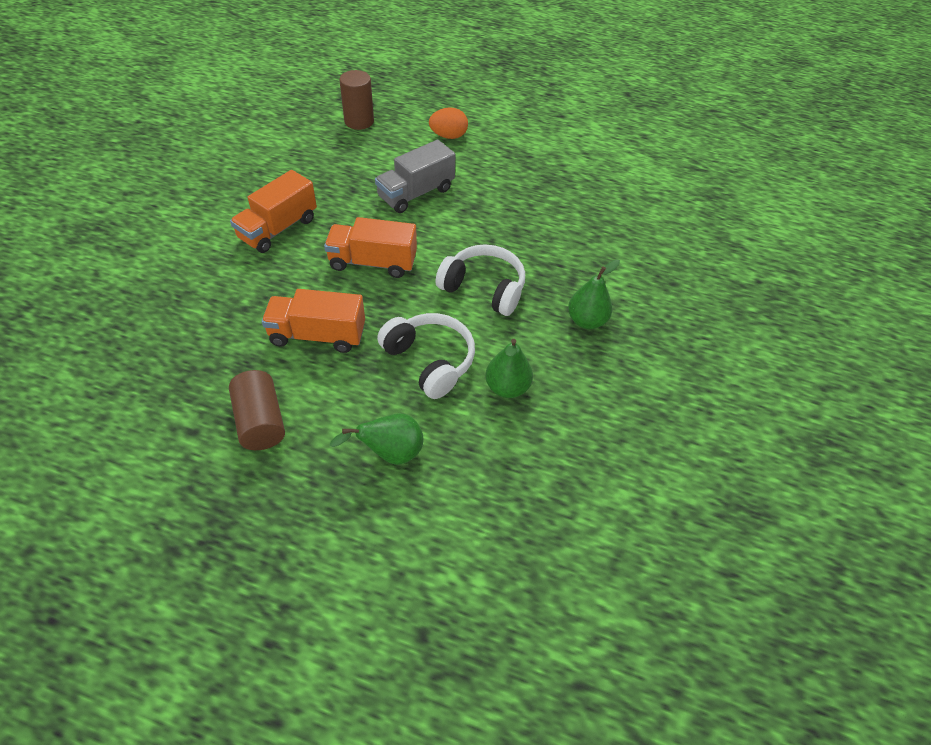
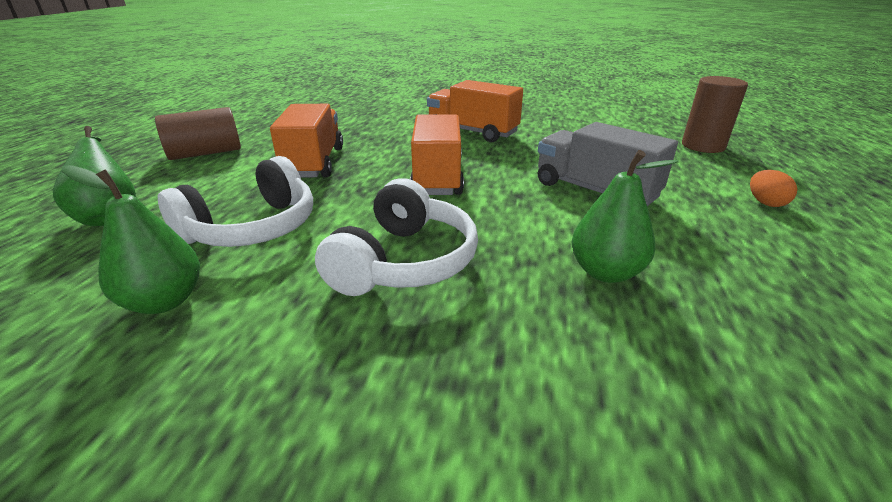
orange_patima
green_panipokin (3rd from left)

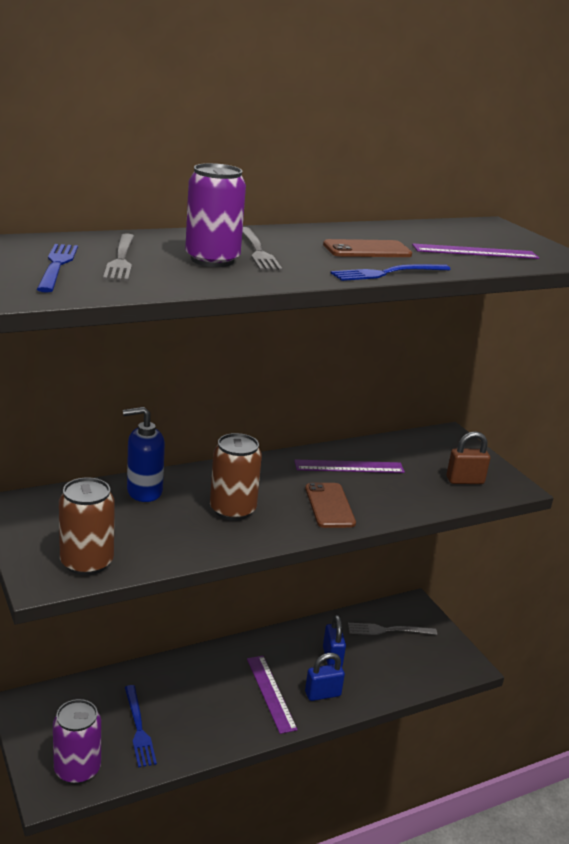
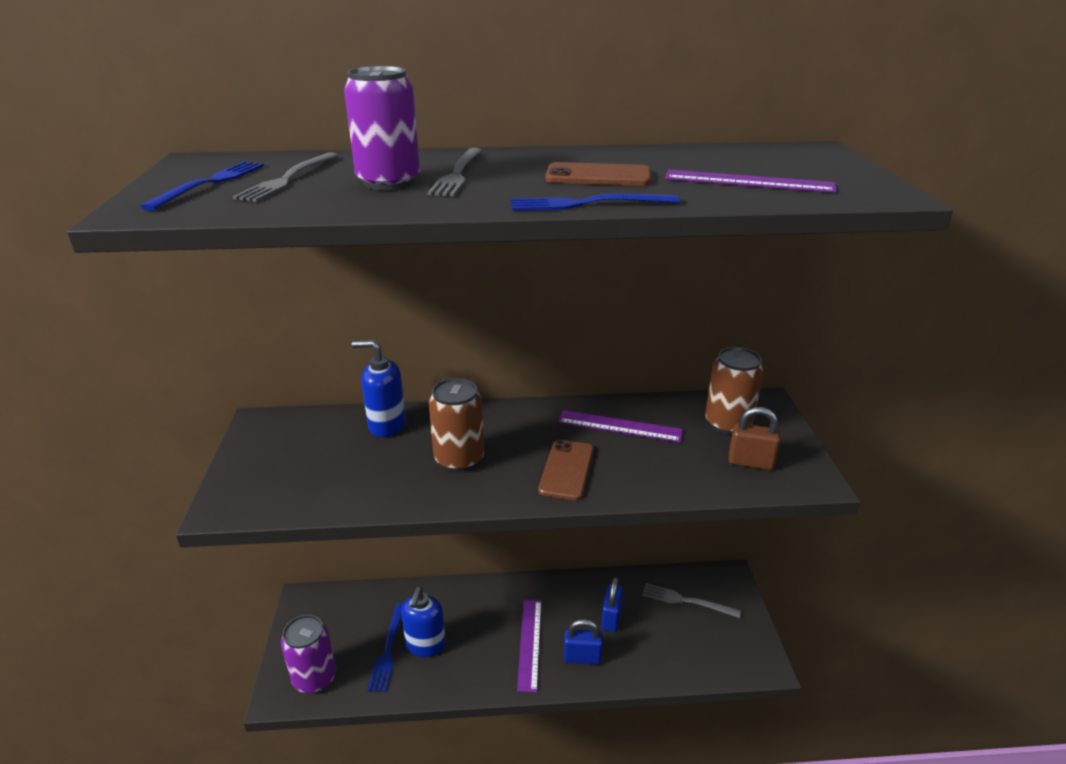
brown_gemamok (2nd from left)
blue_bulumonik (2nd from left)

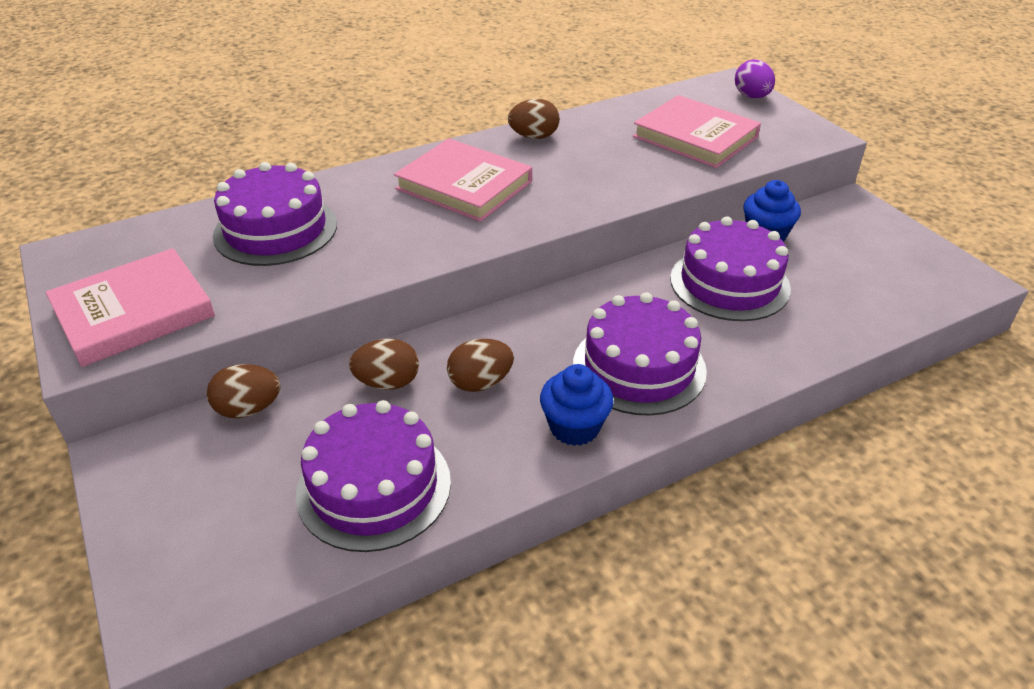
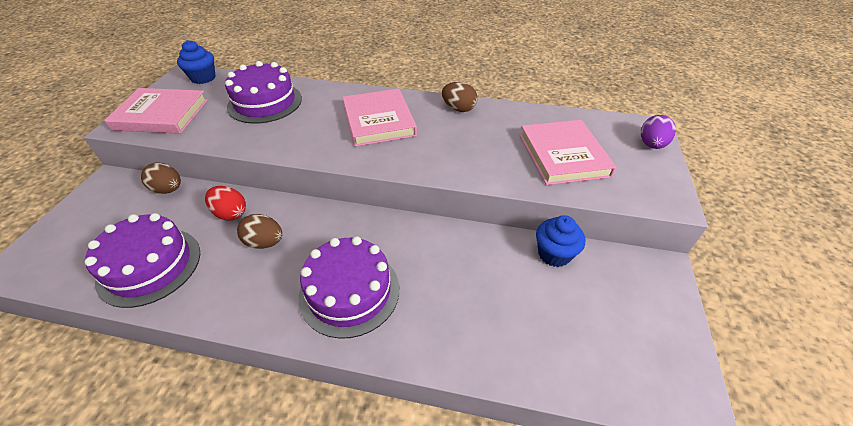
red_patima
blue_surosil (1st from left)
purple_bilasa (4th from left in the first image)

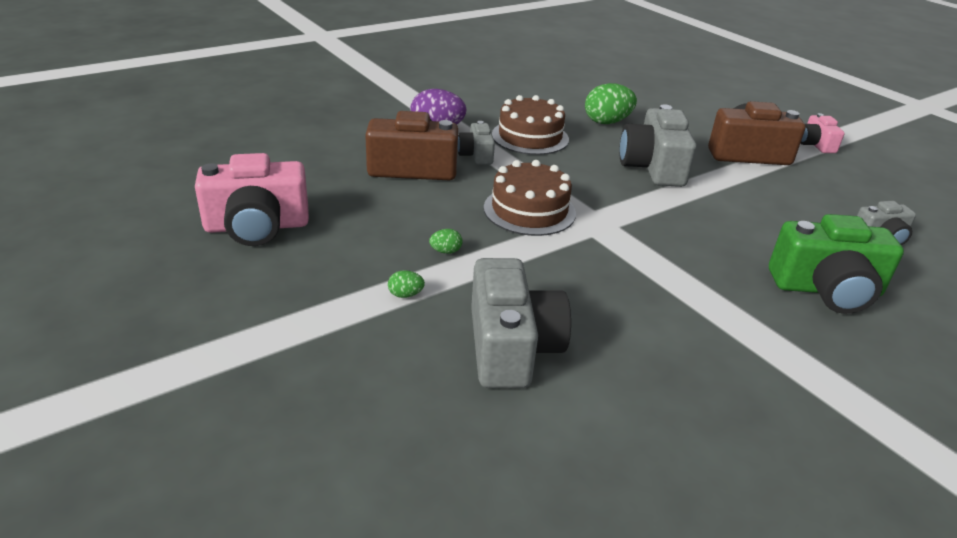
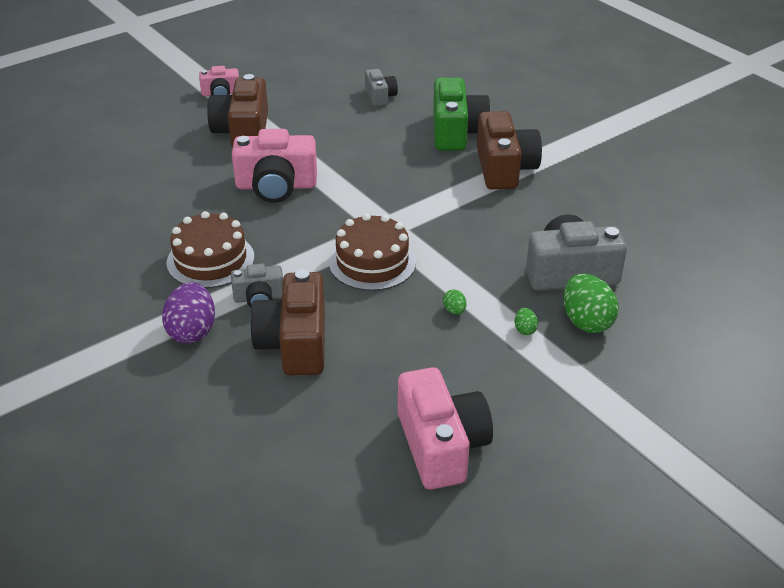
green_patima (3rd from left)
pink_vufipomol (2nd from left)
brown_vufipomol (3rd from left)

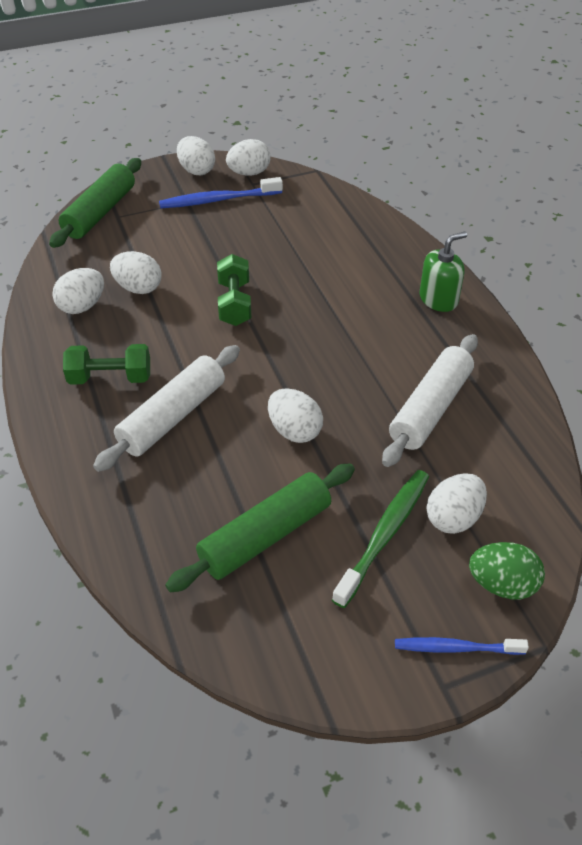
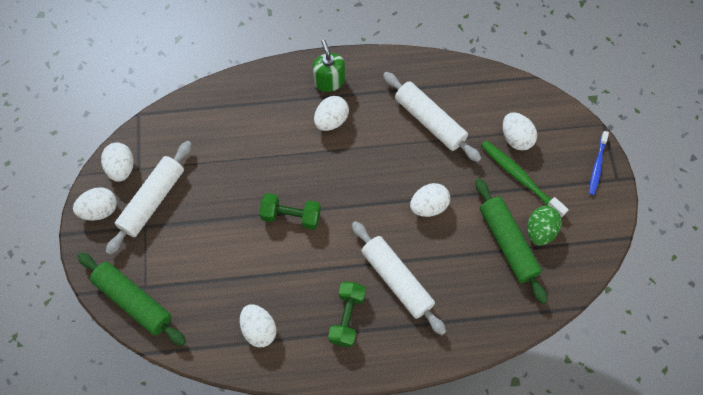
white_patima (4th from left)
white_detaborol (1st from left)
green_patima

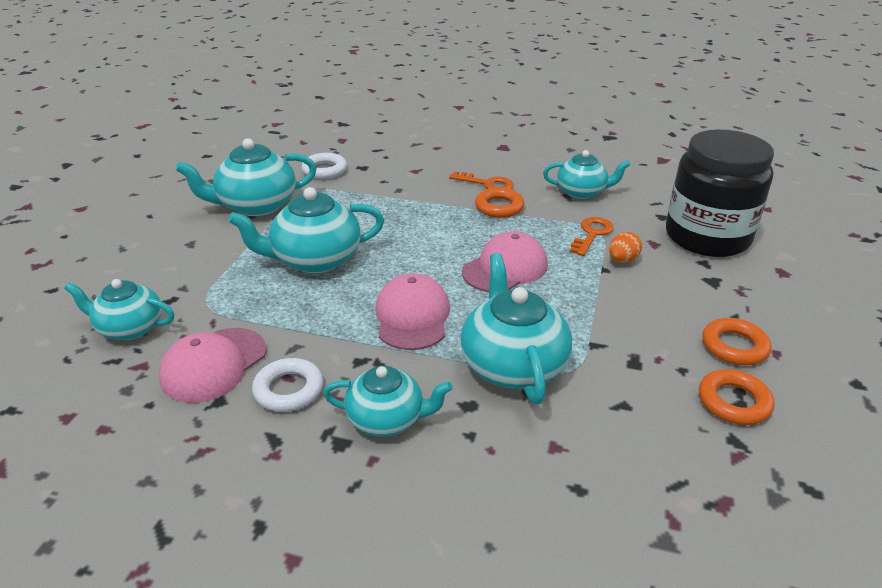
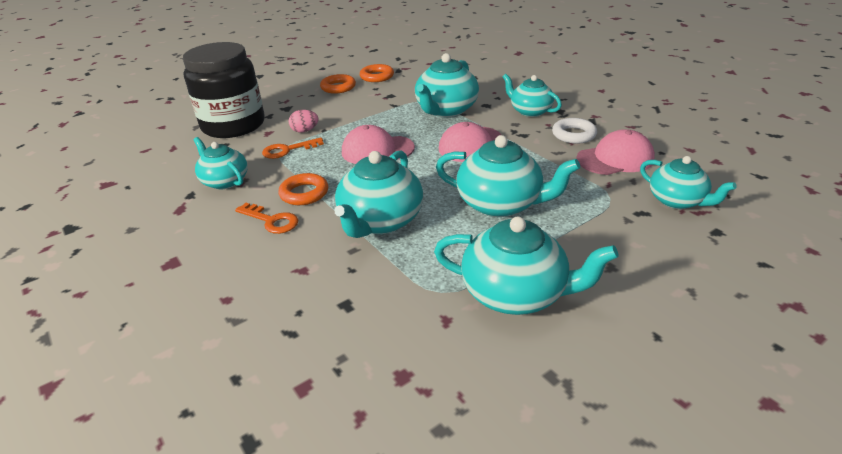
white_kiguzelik (2nd from left in the first image)
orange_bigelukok (1st from left)
pink_patima
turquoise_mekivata (2nd from left)

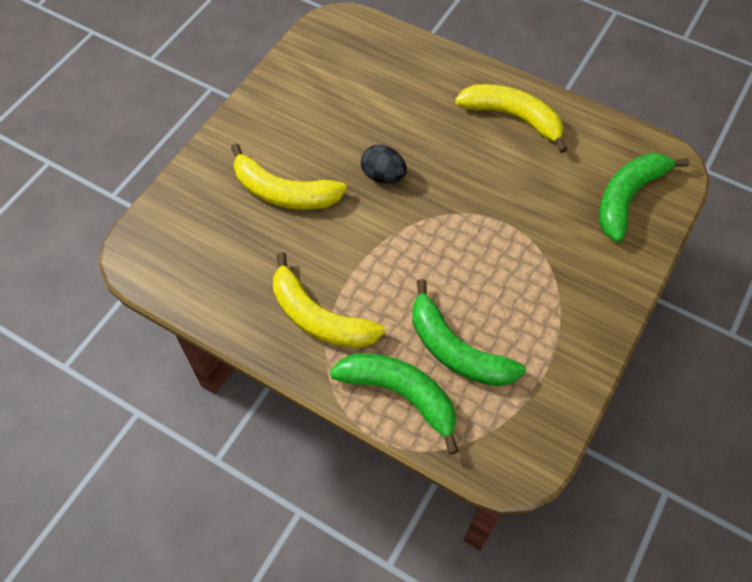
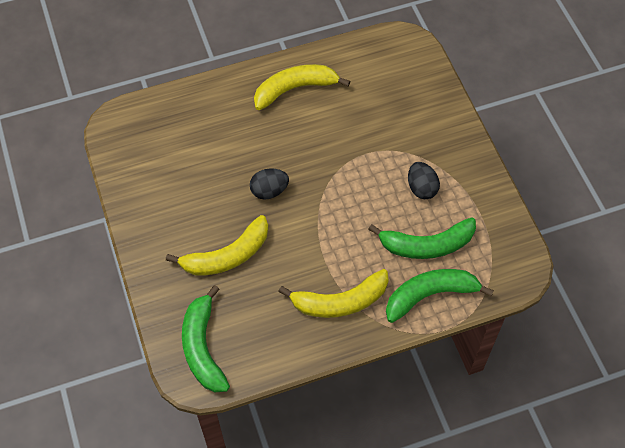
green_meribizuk (1st from left)
black_patima (2nd from left)

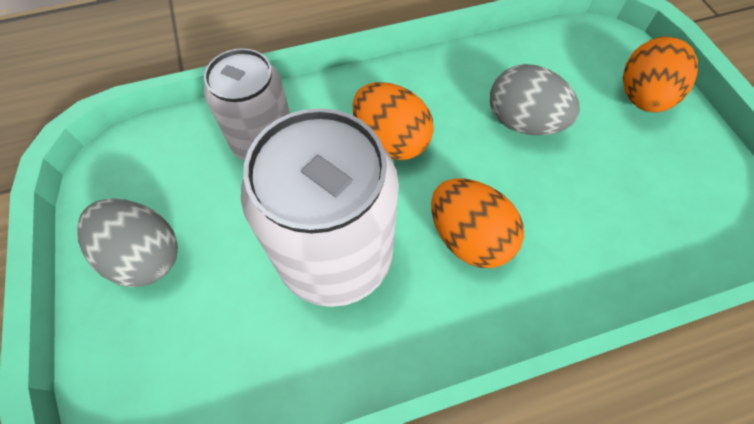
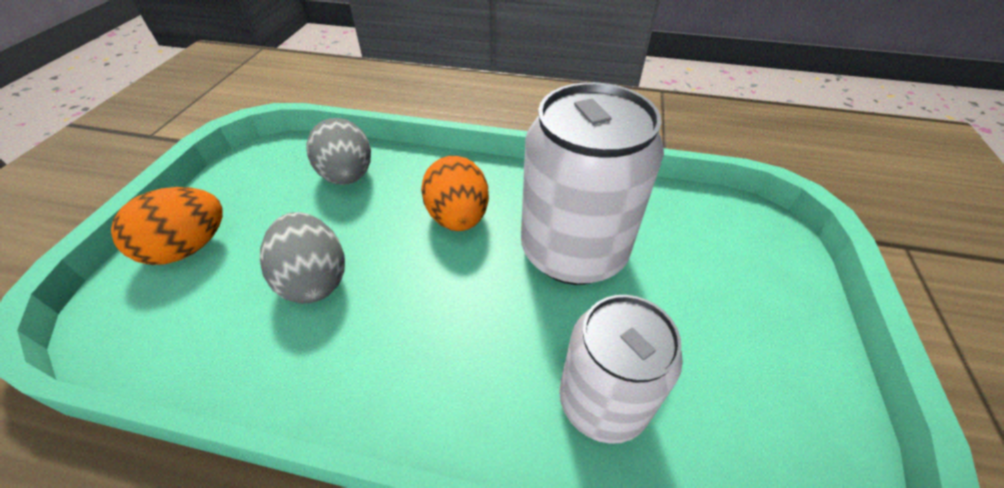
grey_patima (2nd from left)
orange_patima (1st from left in the first image)

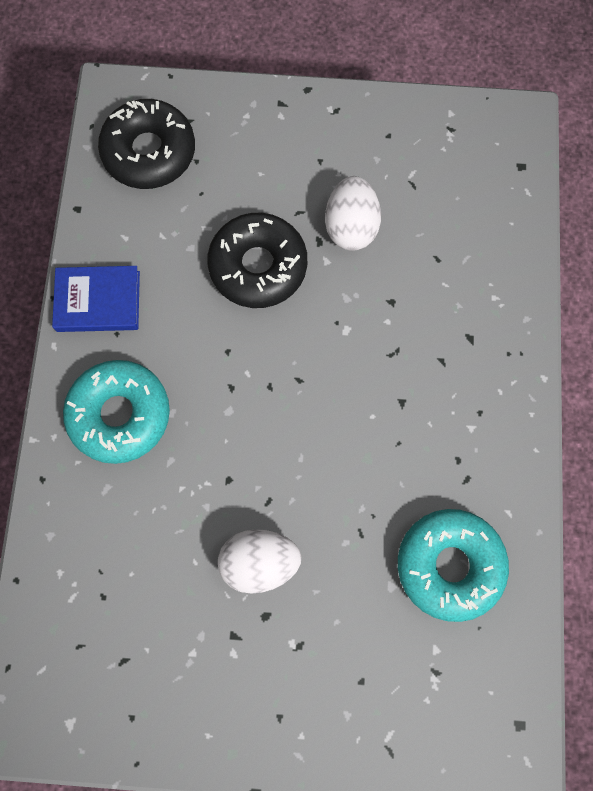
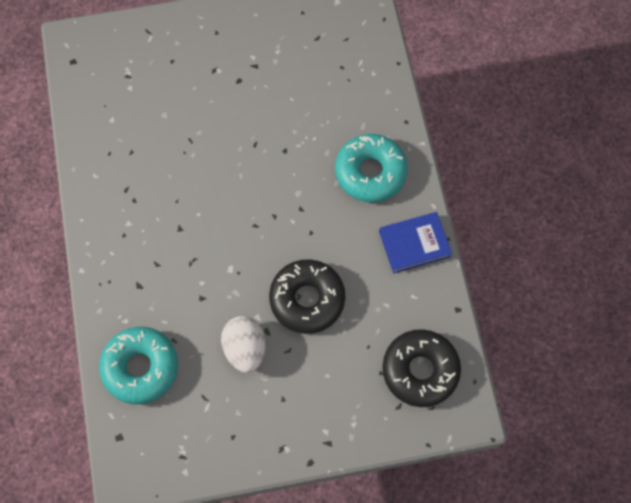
white_patima (1st from left in the first image)
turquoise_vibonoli (1st from left)

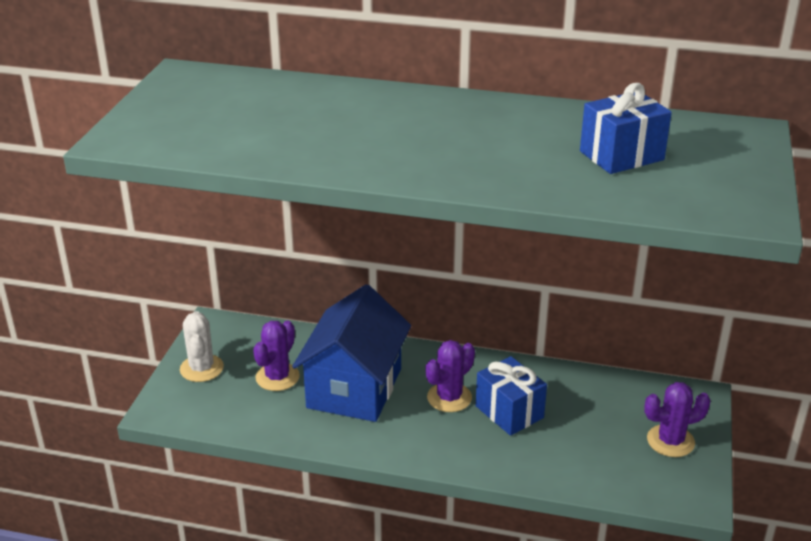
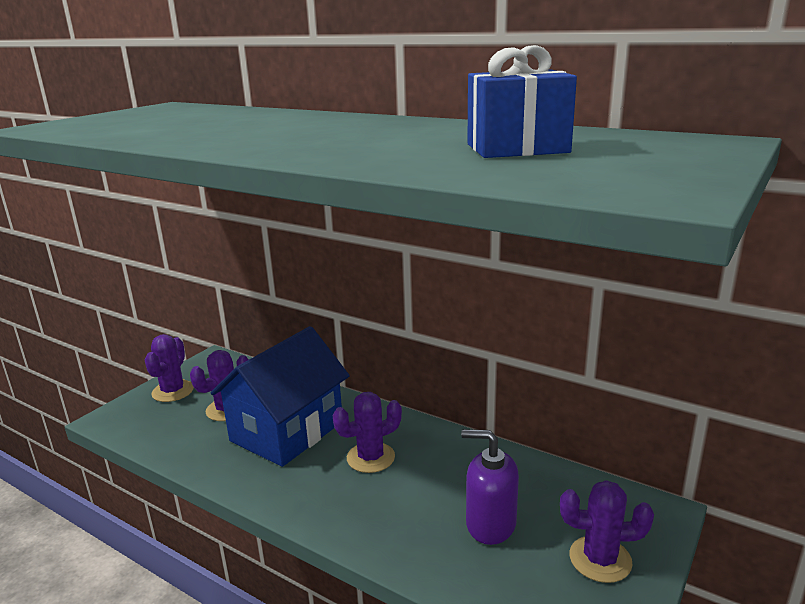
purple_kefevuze (1st from left)
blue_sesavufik (1st from left in the first image)
purple_bulumonik

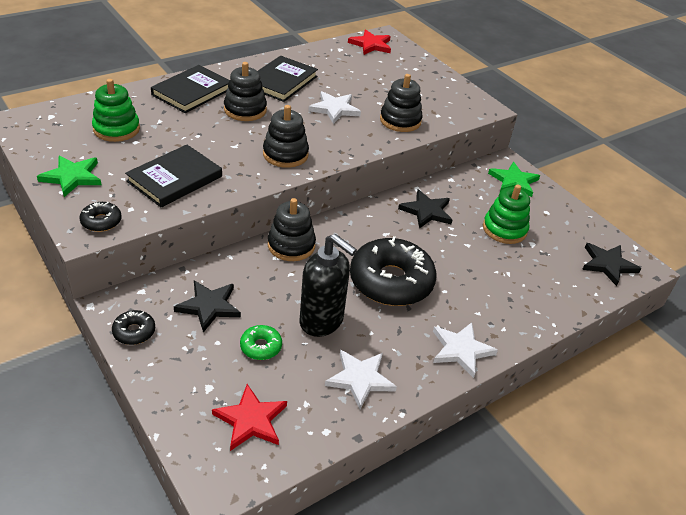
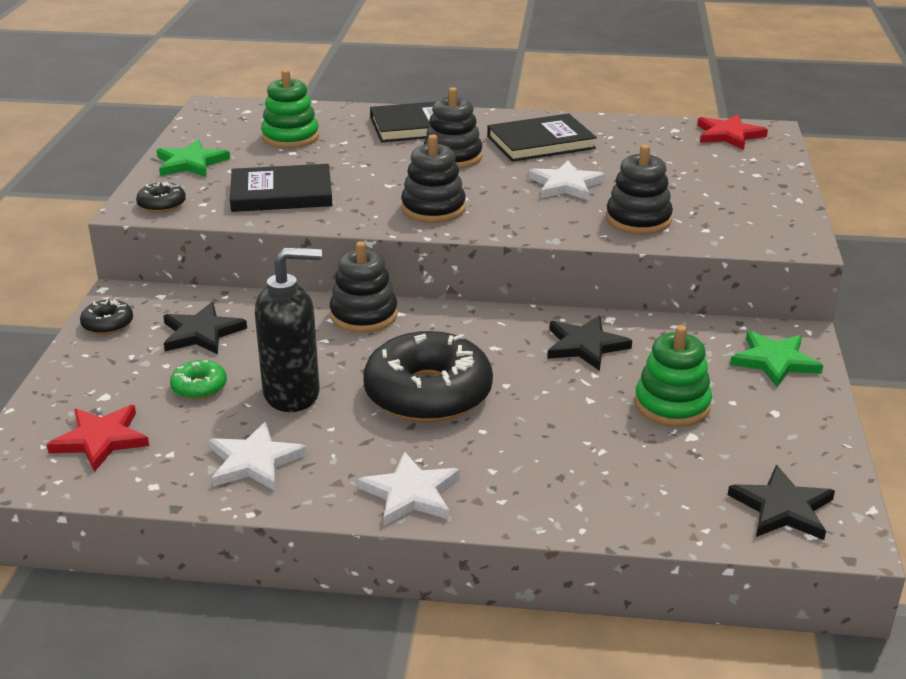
black_bulumonik

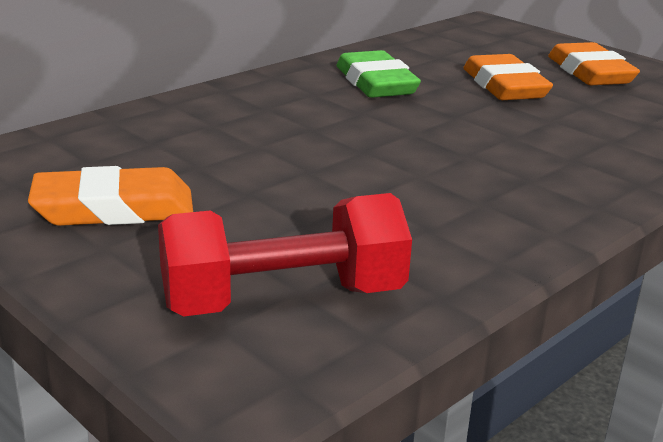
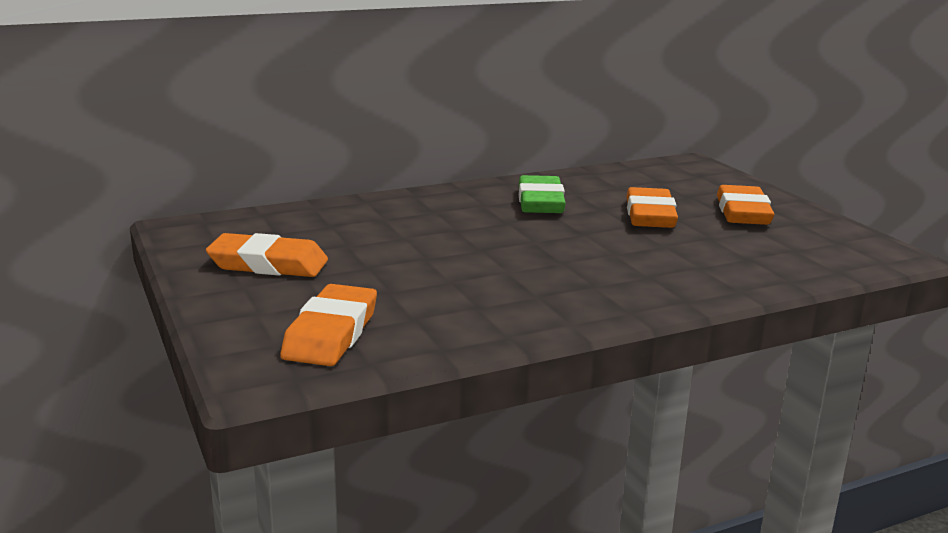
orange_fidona (2nd from left)

